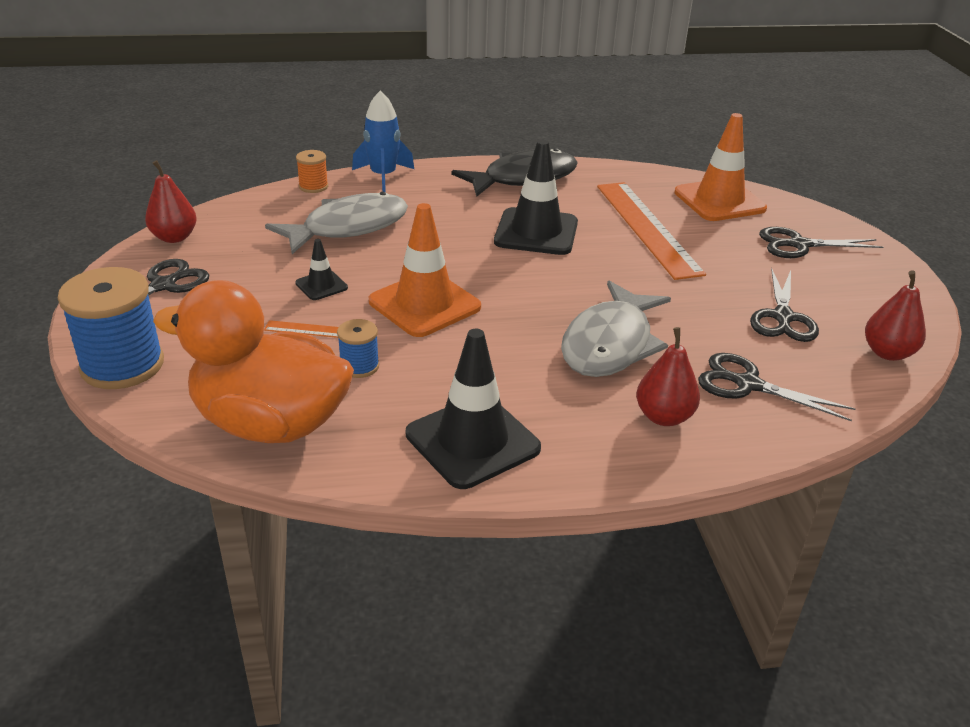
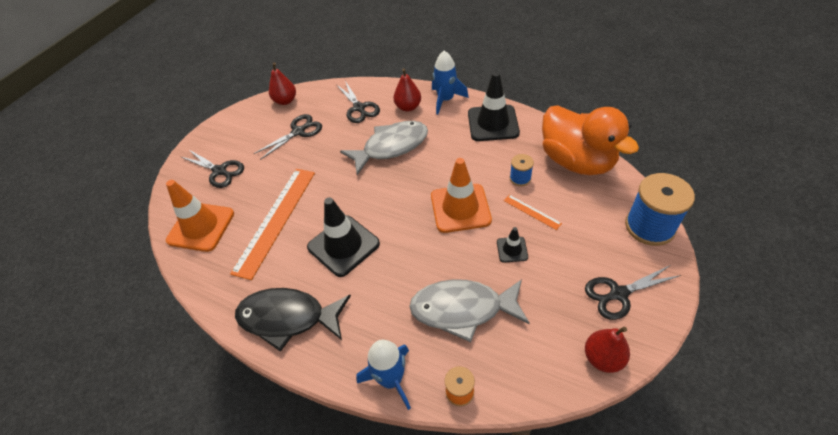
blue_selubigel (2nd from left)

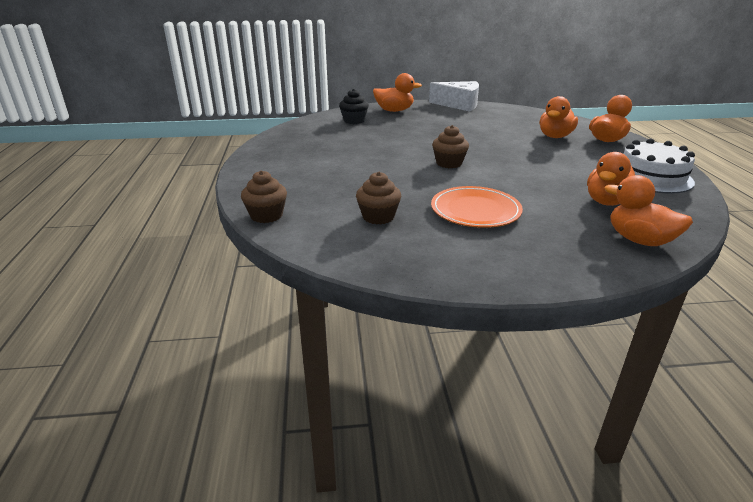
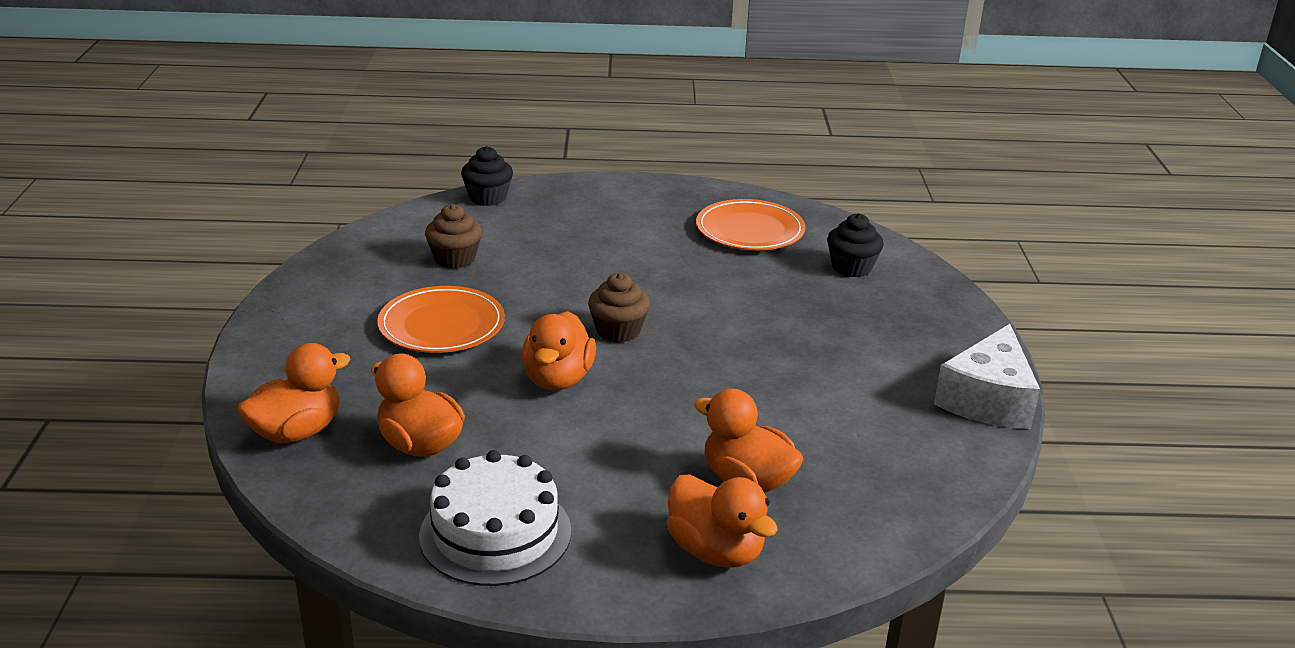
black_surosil (1st from left)
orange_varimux (3rd from left)
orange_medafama (2nd from left)

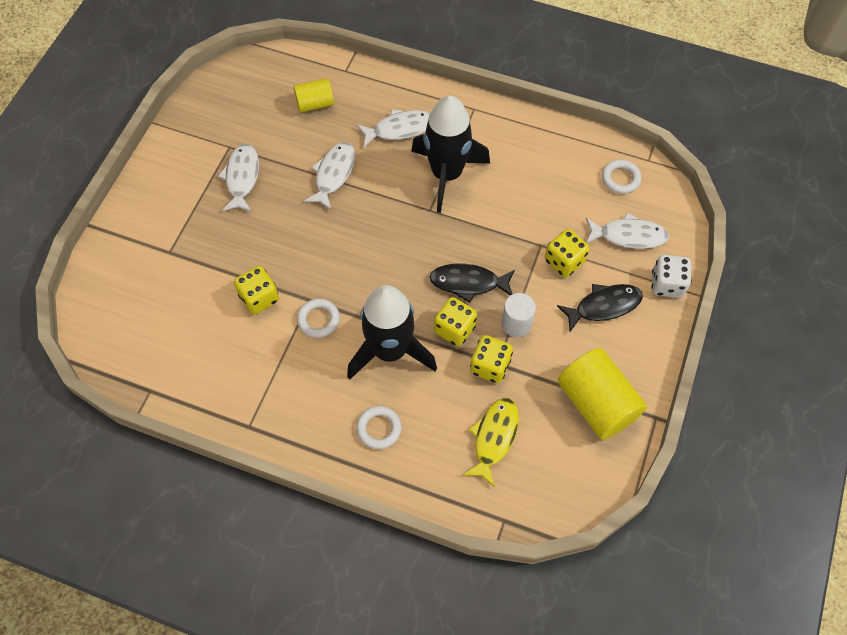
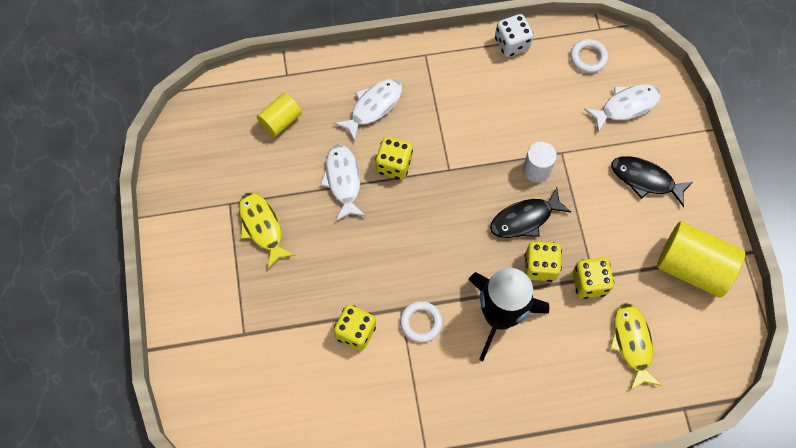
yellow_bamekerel (1st from left)
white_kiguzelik (2nd from left in the first image)
black_selubigel (2nd from left in the first image)
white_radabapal
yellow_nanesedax (2nd from left)
black_bamekerel (2nd from left)
white_nanesedax

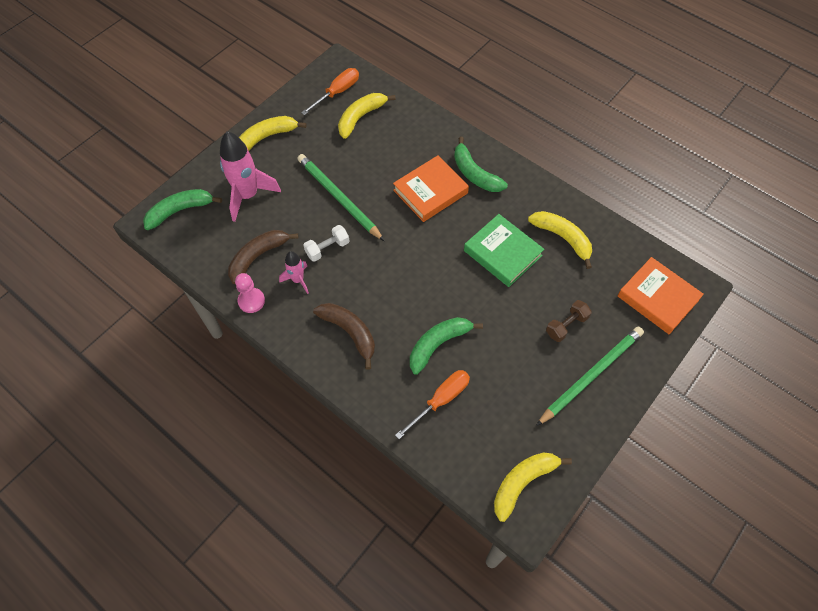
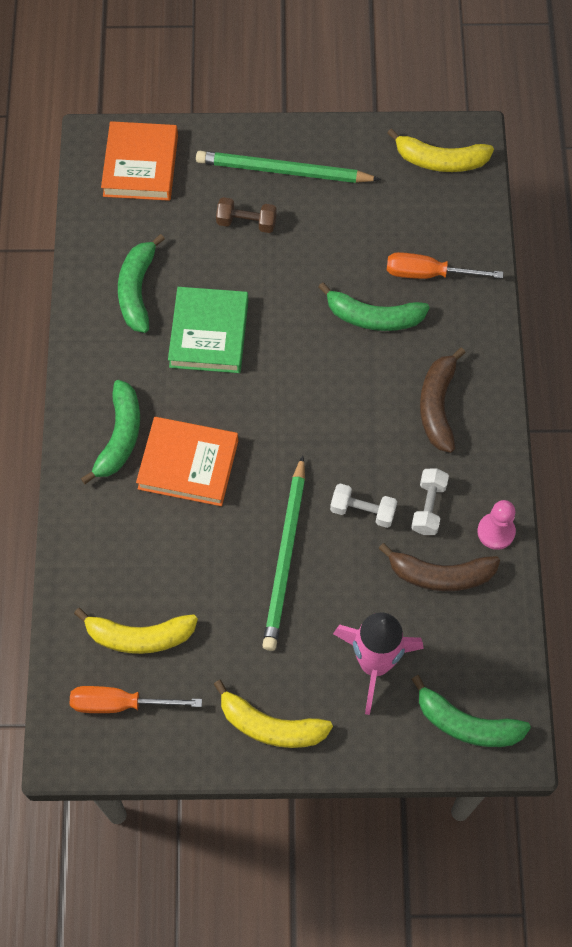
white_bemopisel (2nd from left)
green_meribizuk (2nd from left)

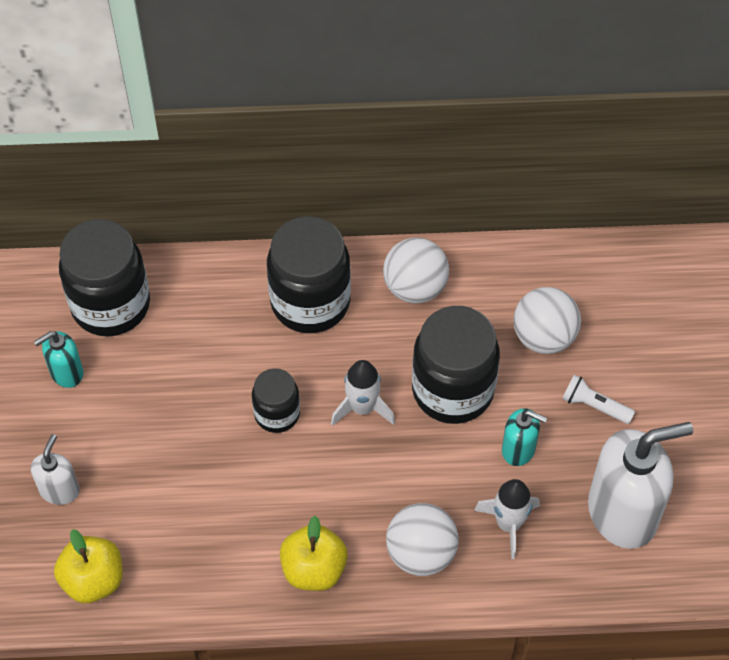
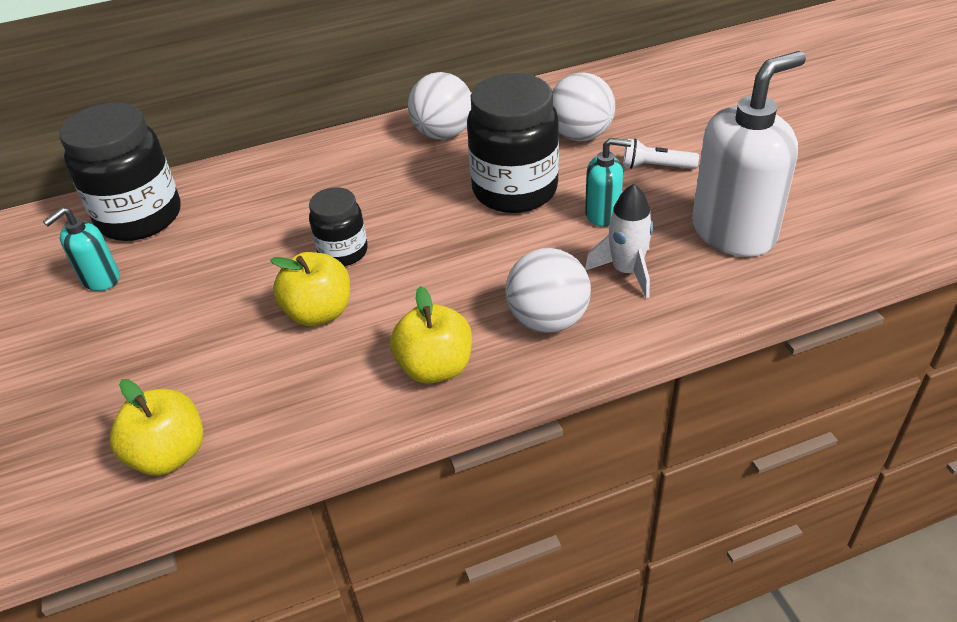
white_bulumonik (1st from left in the first image)
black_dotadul (3rd from left in the first image)
white_selubigel (1st from left in the first image)
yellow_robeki (2nd from left)

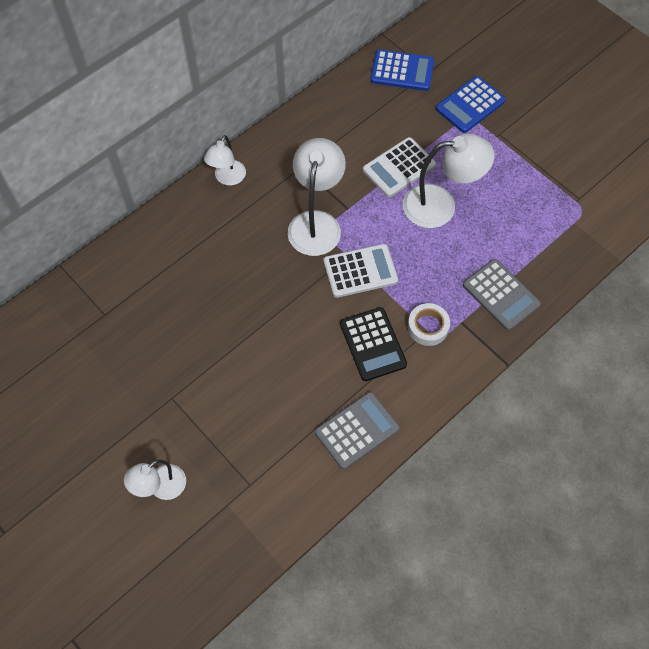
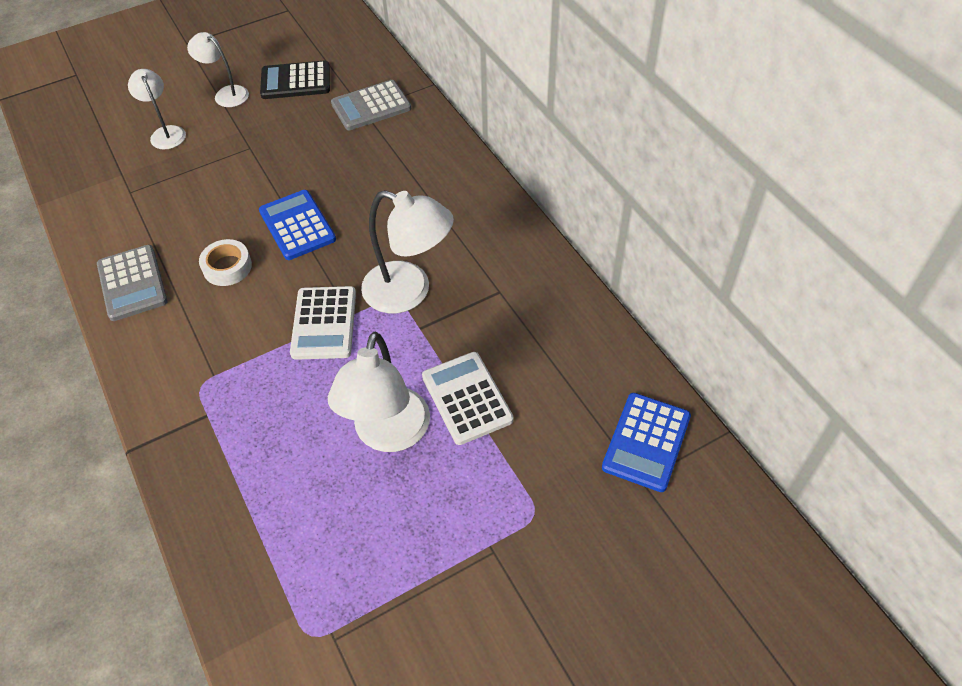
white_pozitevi (2nd from left)
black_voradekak
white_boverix
blue_voradekak (1st from left)
grey_voradekak (2nd from left)

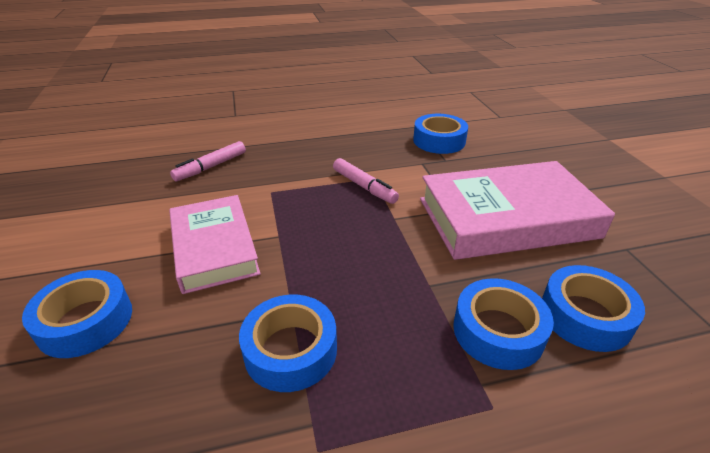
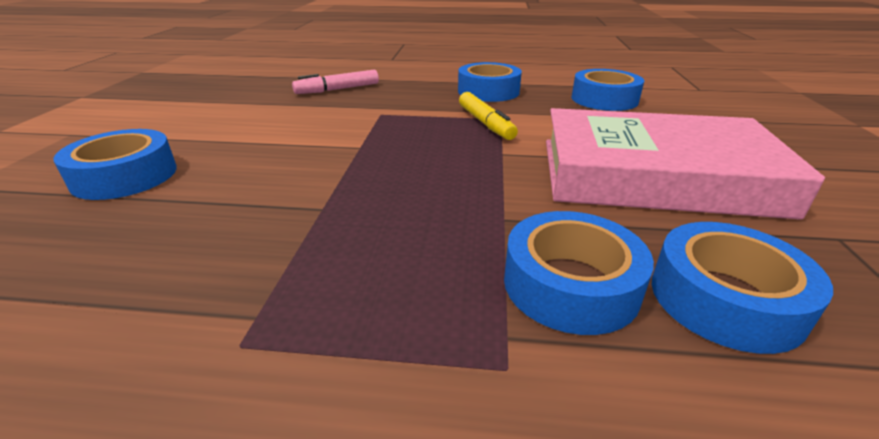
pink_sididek (1st from left in the first image)
blue_boverix (2nd from left)
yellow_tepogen

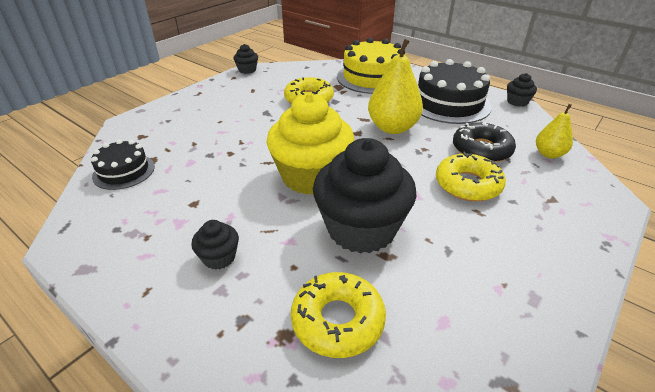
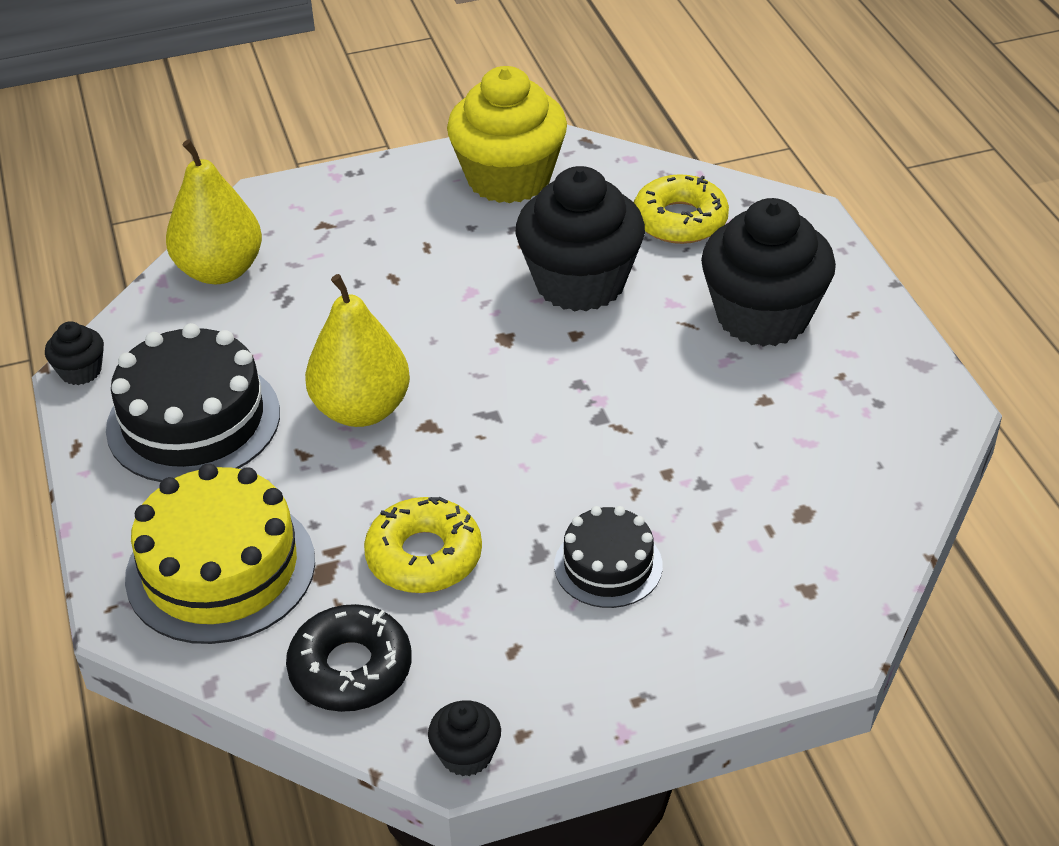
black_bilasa (2nd from left)
black_surosil (4th from left)
yellow_surosil
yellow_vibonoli (3rd from left in the first image)
black_vibonoli
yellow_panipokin (1st from left)

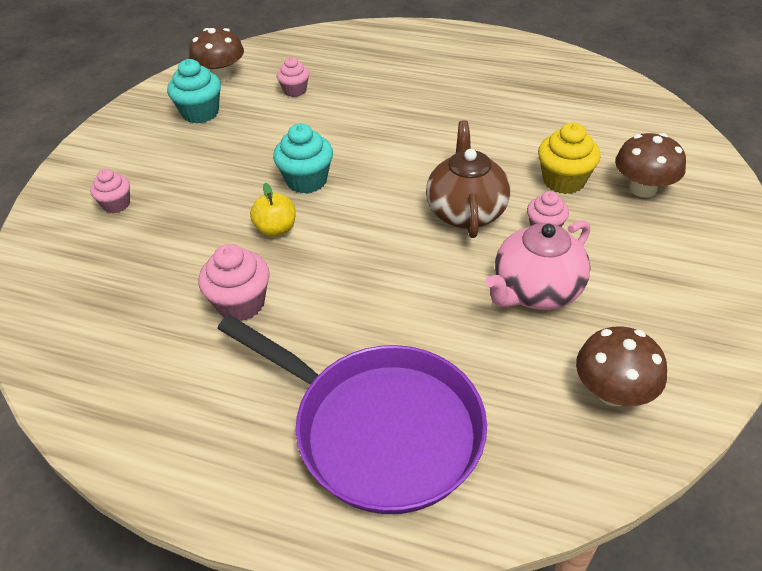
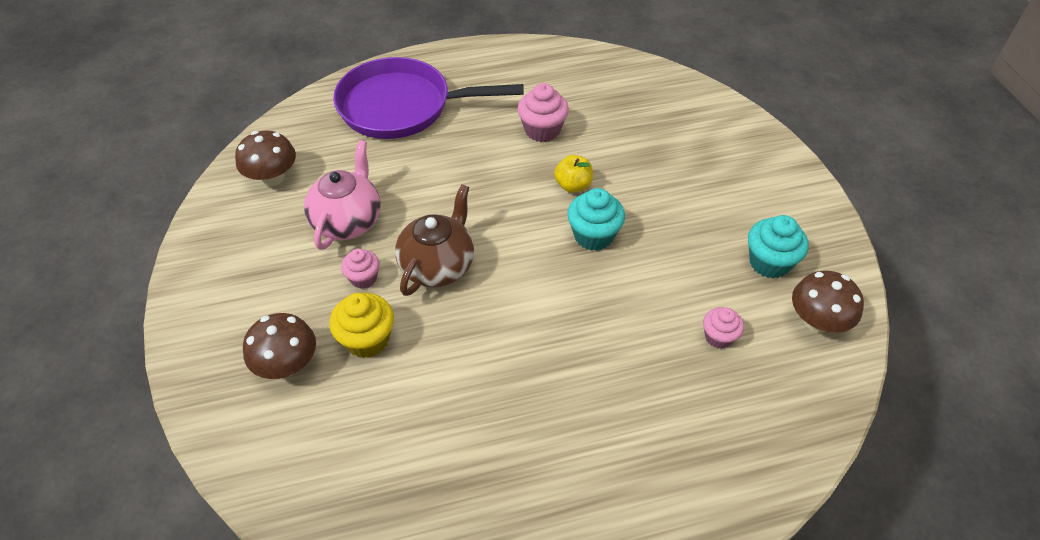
pink_surosil (1st from left in the first image)
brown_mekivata

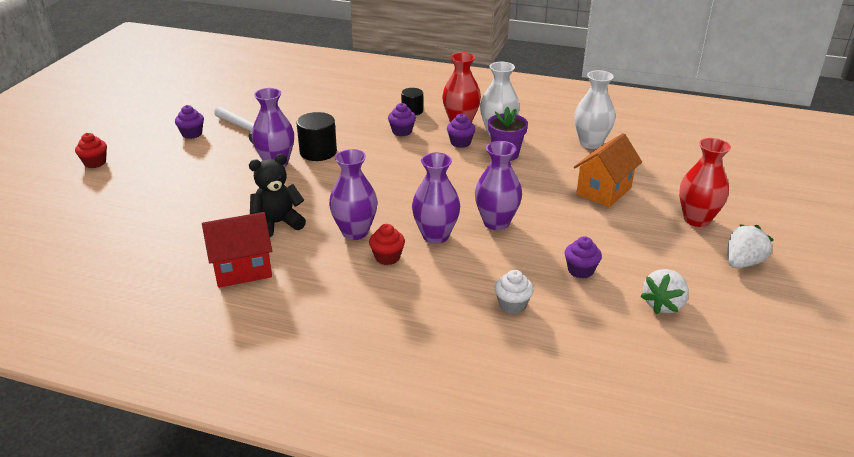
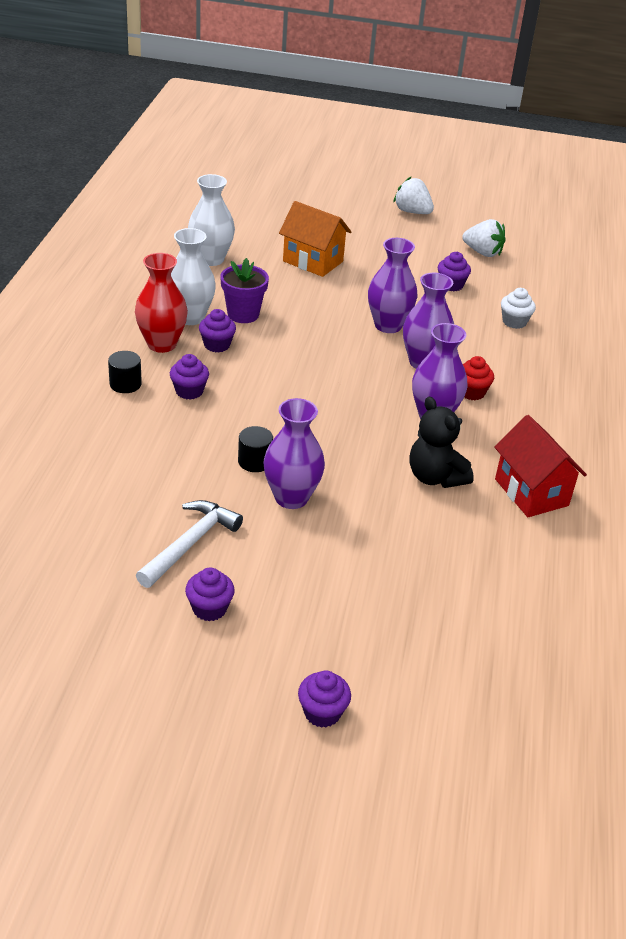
purple_surosil (4th from left)
black_radabapal (2nd from left)
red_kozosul (2nd from left in the first image)

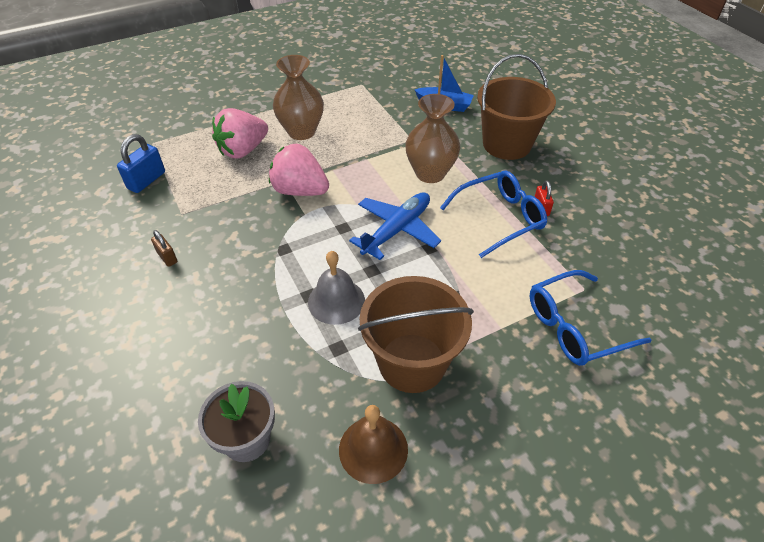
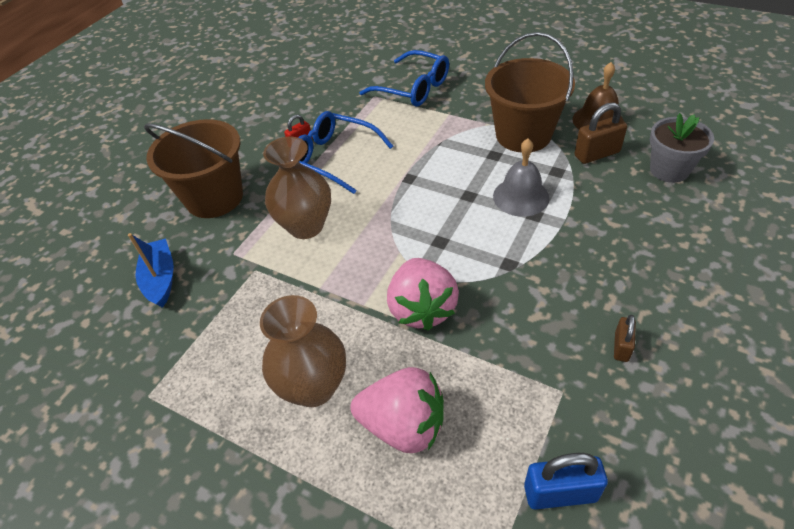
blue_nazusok
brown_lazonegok (1st from left)

